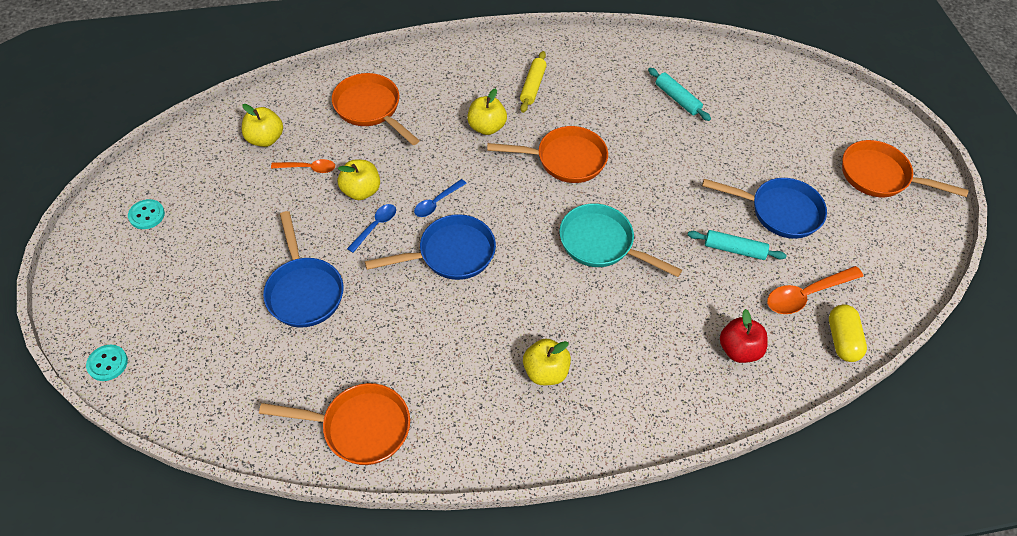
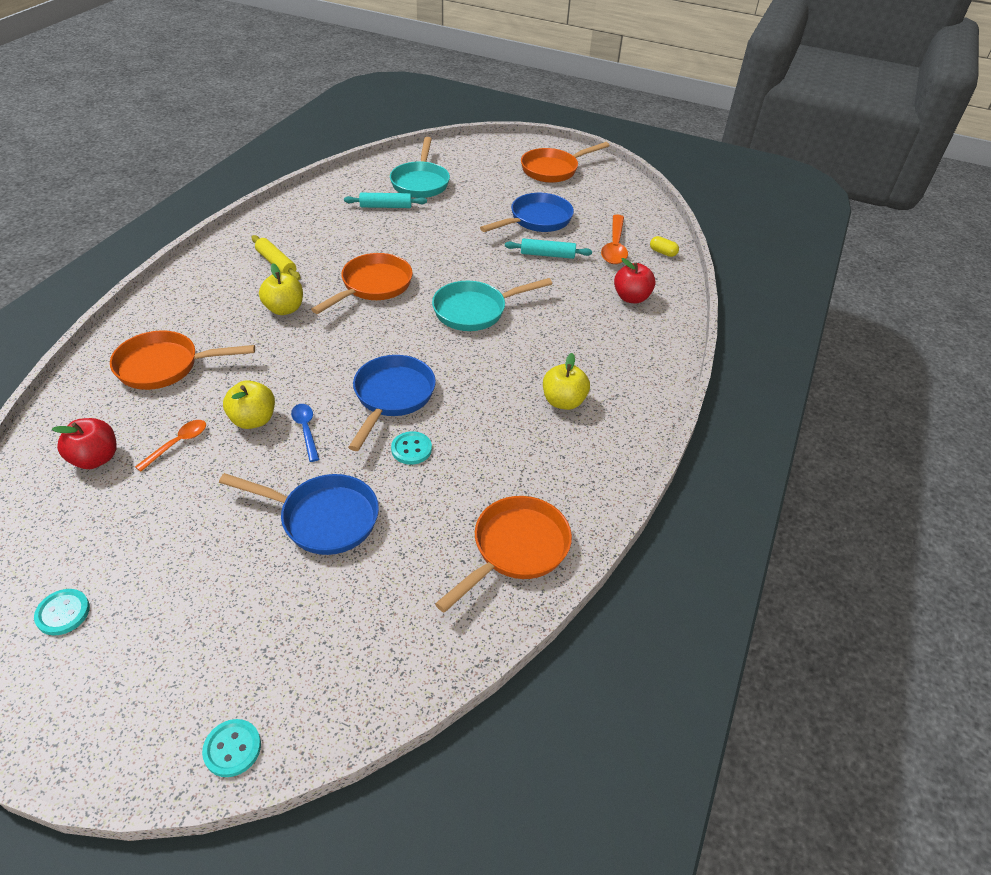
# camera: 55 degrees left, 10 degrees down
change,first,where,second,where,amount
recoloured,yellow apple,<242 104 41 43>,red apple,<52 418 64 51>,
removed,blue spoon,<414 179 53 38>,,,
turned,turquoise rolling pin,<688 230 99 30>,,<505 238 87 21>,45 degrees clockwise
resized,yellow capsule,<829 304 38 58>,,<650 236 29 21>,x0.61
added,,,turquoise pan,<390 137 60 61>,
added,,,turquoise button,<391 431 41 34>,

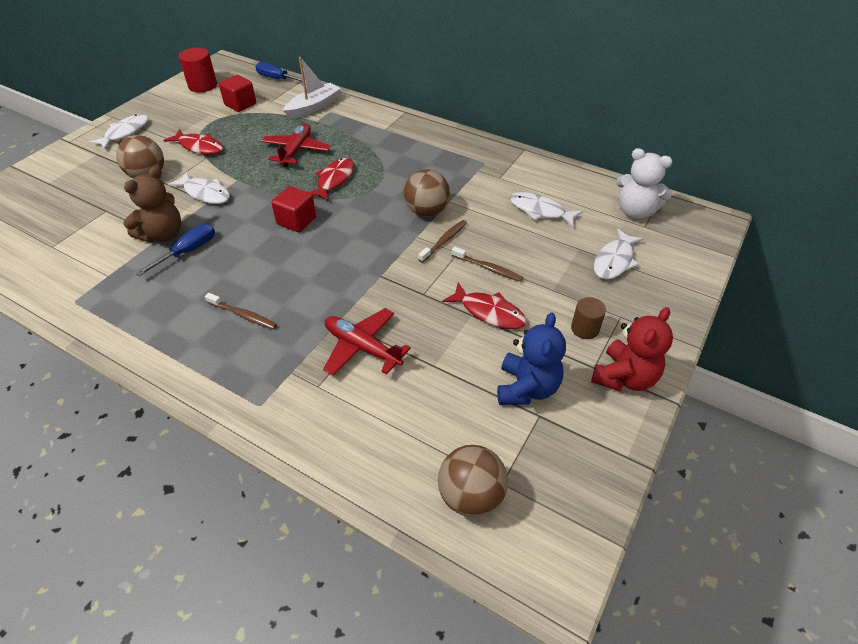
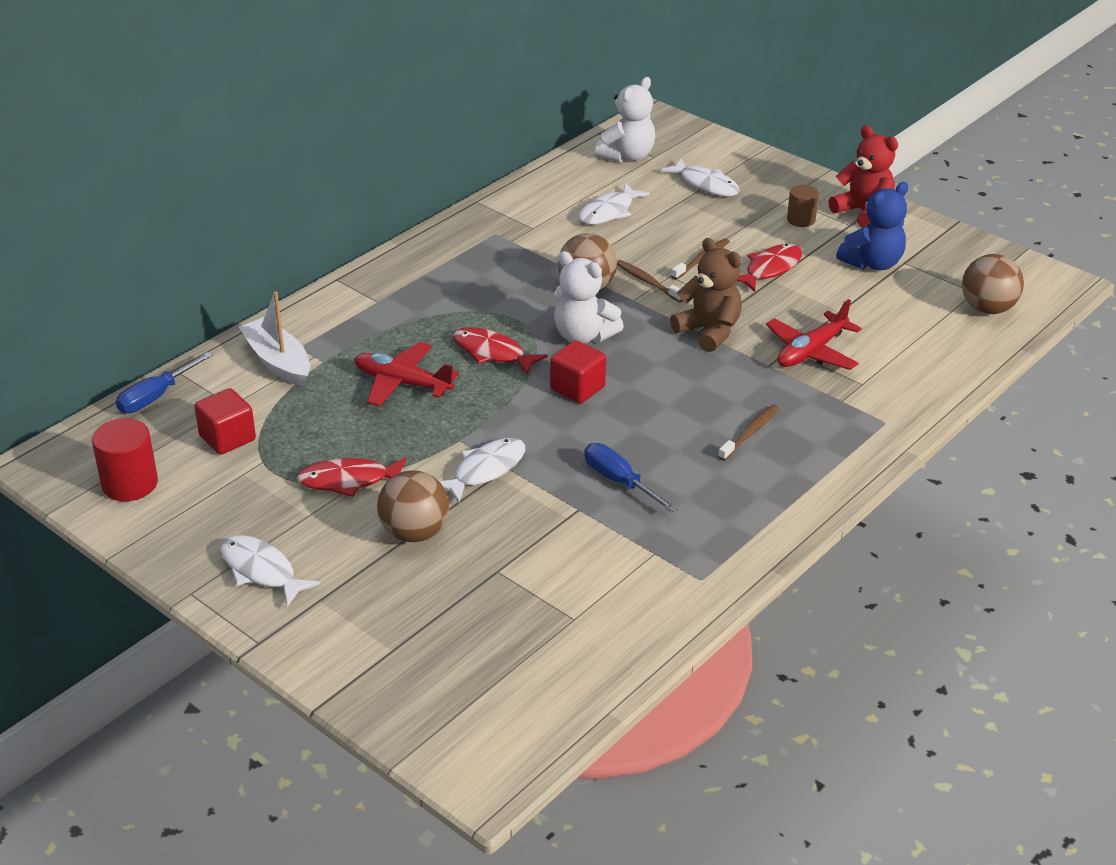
# camera: 80 degrees left, 10 degrees down
change,first,where,second,where,amount
turned,red fish,<163 129 60 25>,,<297 457 109 40>,135 degrees counterclockwise
moved,brown teddy bear,<123 167 58 76>,,<670 238 72 114>,
turned,blue teddy bear,<497 312 69 93>,,<836 182 72 88>,120 degrees clockwise
added,,,white teddy bear,<554 251 70 93>,

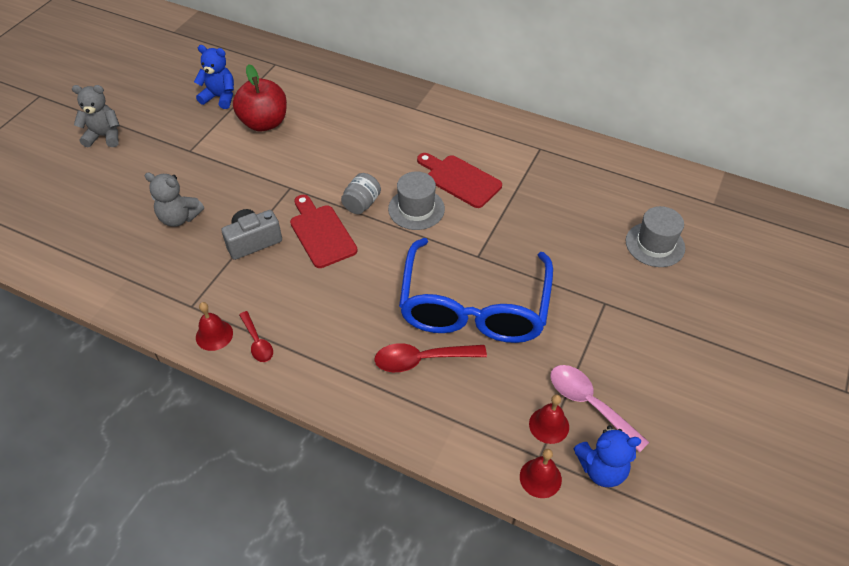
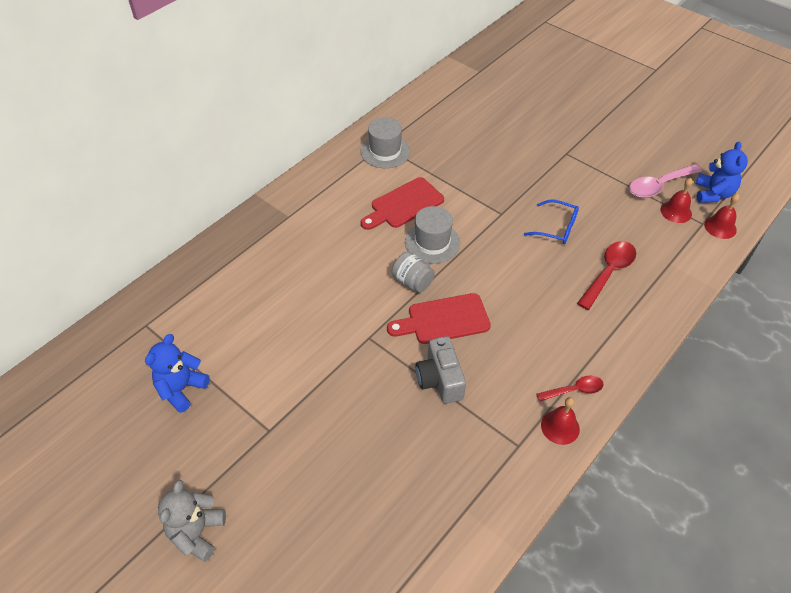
# camera: 75 degrees left, 0 degrees up
change,first,where,second,where,amount
removed,red apple,<233 64 54 67>,,,
removed,grey teddy bear,<145 173 59 54>,,,
moved,grey hat,<626 206 59 61>,,<360 117 50 51>,
resized,blue glasses,<399 238 154 105>,,<524 199 55 45>,x0.41
turned,red spoon,<374 343 113 29>,,<577 241 59 69>,150 degrees counterclockwise

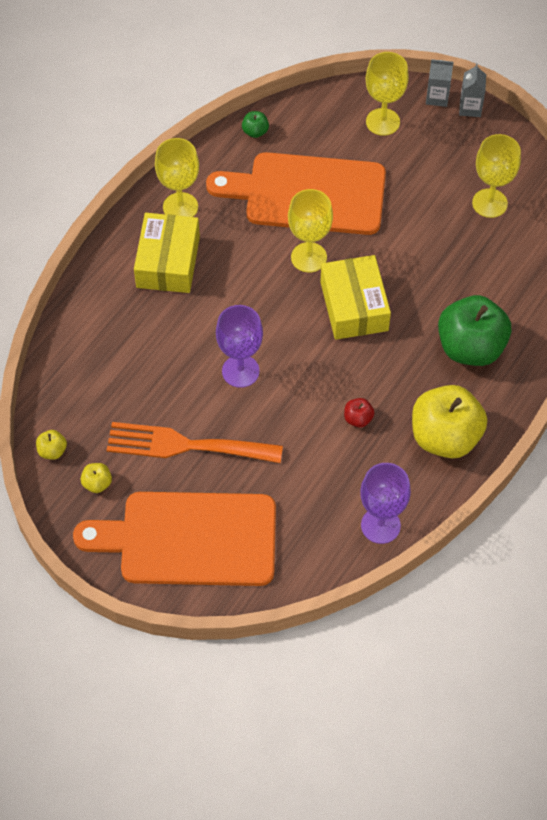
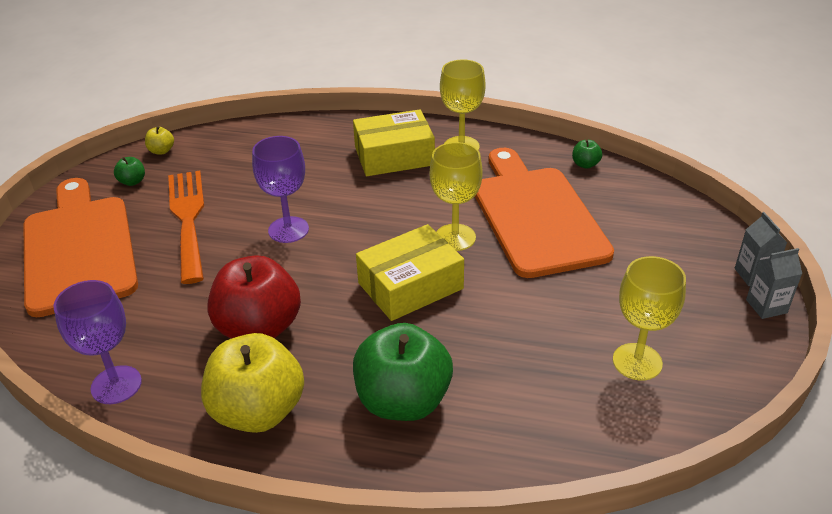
# camera: 70 degrees right, 20 degrees down
change,first,where,second,where,amount
removed,yellow goblet,<366 52 43 84>,,,
resized,red apple,<344 398 31 30>,,<207 255 94 84>,x2.44
recoloured,yellow apple,<81 463 31 30>,green apple,<114 157 31 29>,

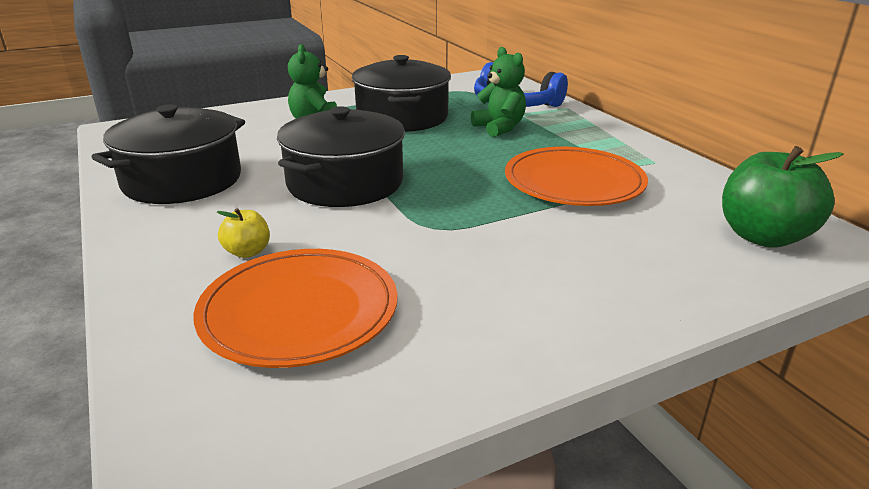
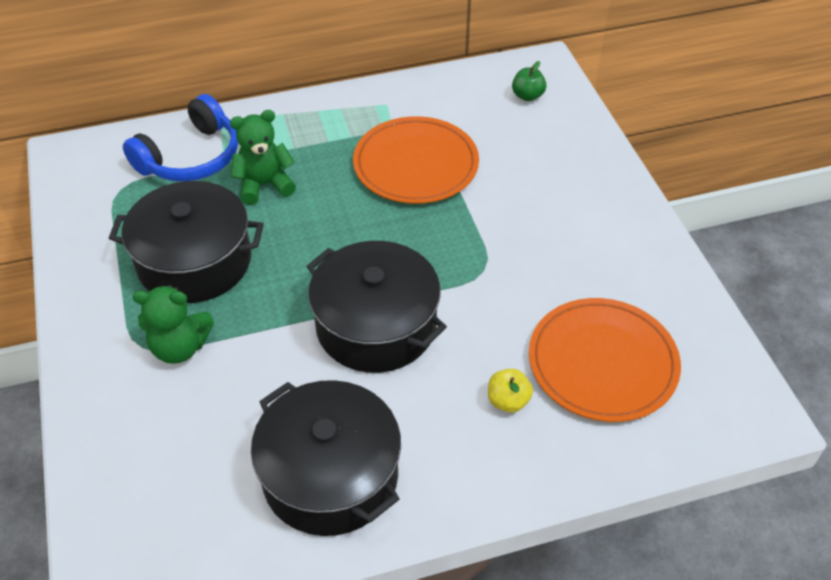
# camera: 80 degrees left, 20 degrees up
change,first,where,second,where,amount
resized,green apple,<722 146 122 101>,,<512 61 34 40>,x0.49

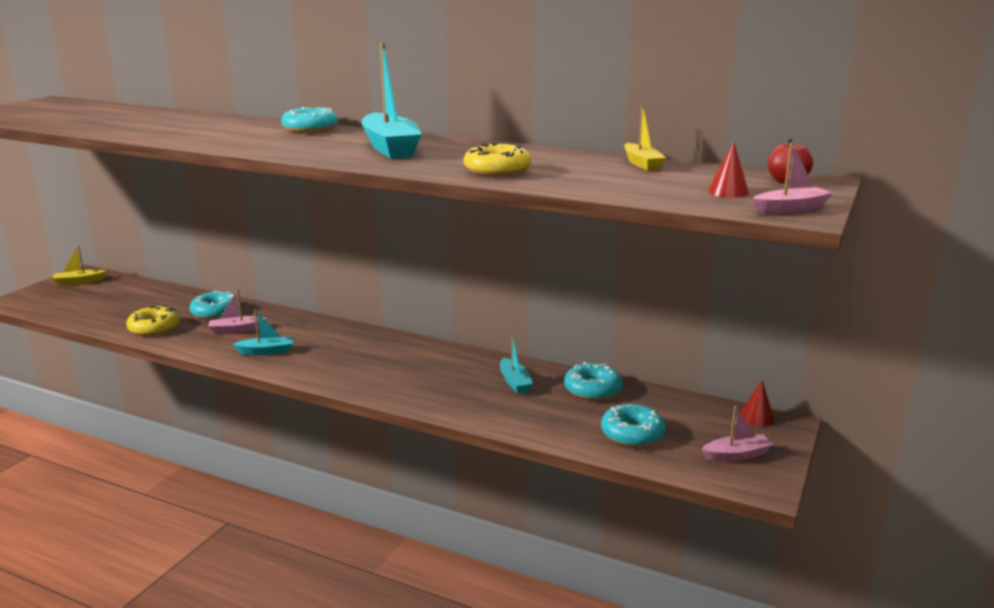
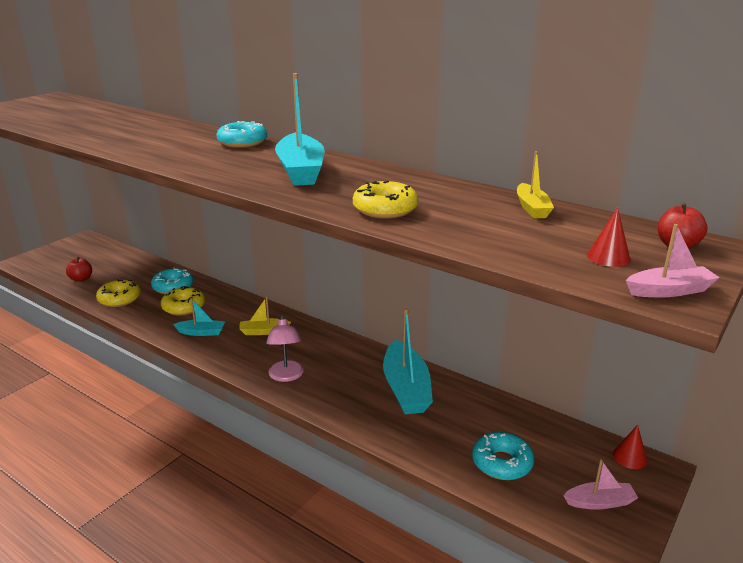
# camera: 10 degrees right, 5 degrees up
change,first,where,second,where,amount
moved,yellow boat,<53 245 53 40>,,<239 296 52 39>,
replaced,pink boat,<208 289 59 45>,yellow donut,<161 286 44 30>,
resized,turquoise boat,<500 335 33 59>,,<383 308 50 106>,x1.90
removed,turquoise donut,<564 362 59 39>,,,
added,,,red apple,<66 257 26 25>,
added,,,pink lamp,<266 315 38 67>,

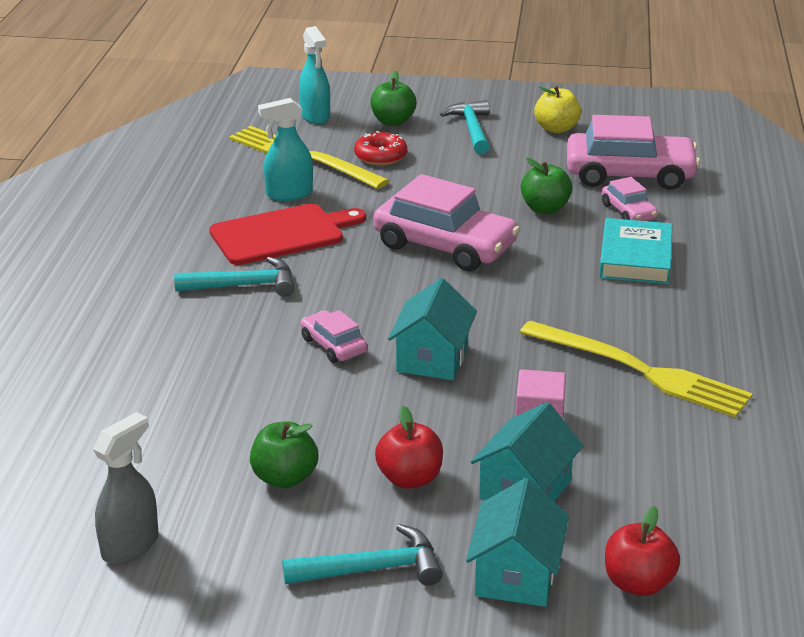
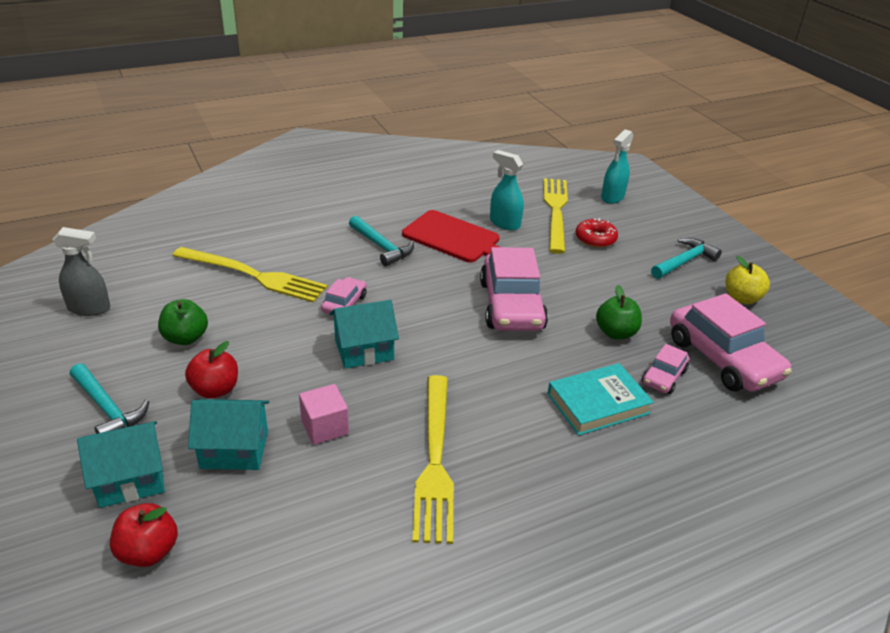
# camera: 55 degrees right, 5 degrees up
change,first,where,second,where,amount
removed,green apple,<371 70 46 56>,,,
added,,,yellow fork,<172 247 155 56>,

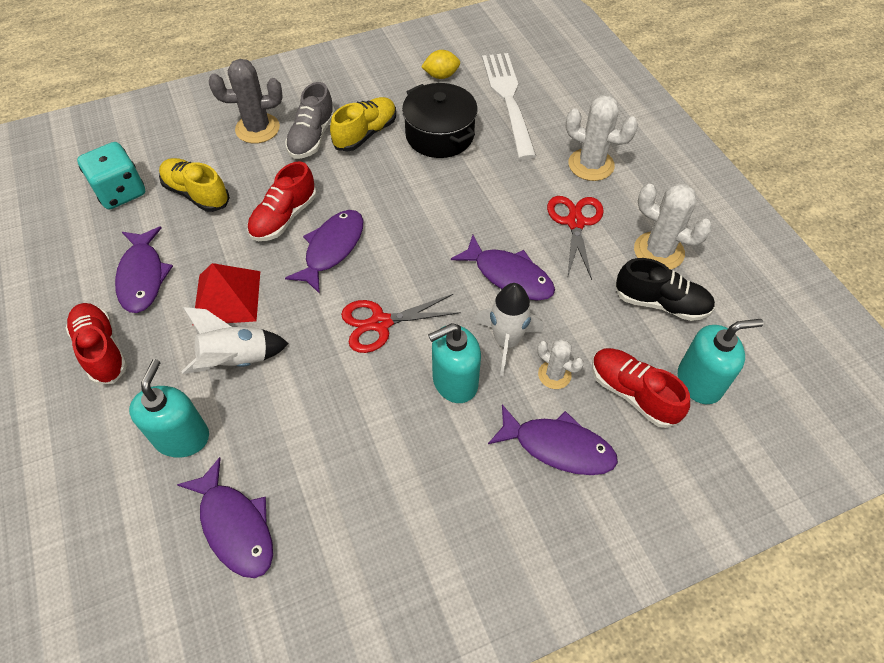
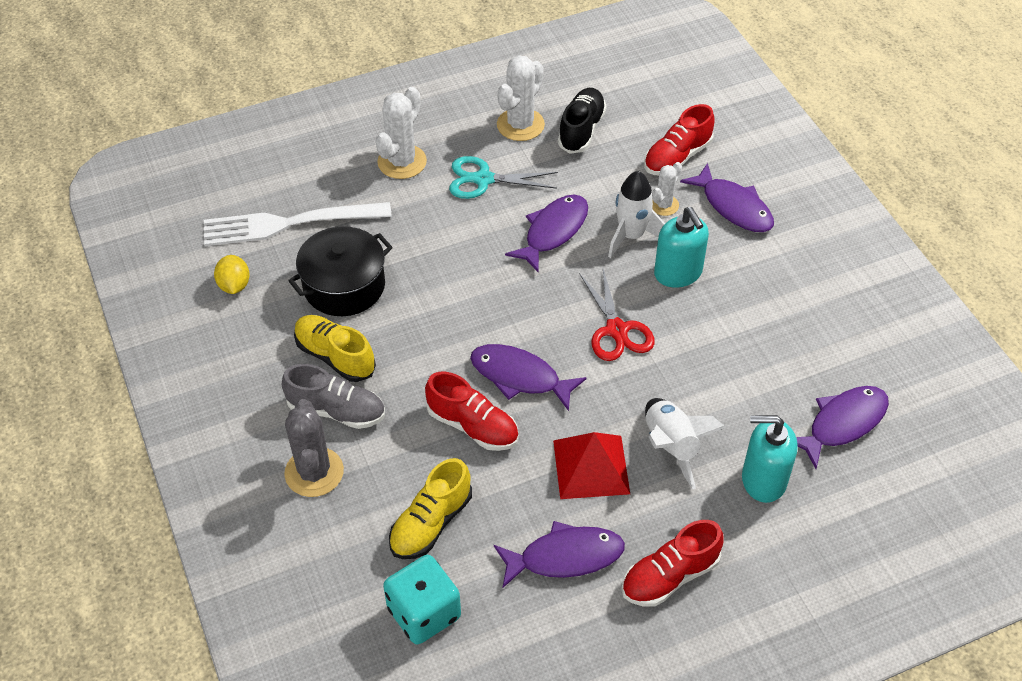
# camera: 90 degrees left, 5 degrees down
change,first,where,second,where,amount
recoloured,red scissors,<547 196 57 84>,turquoise scissors,<449 156 109 43>,
removed,turquoise soap dispenser,<678 319 86 85>,,,
turned,purple fish,<488 404 130 71>,,<680 163 94 69>,120 degrees clockwise

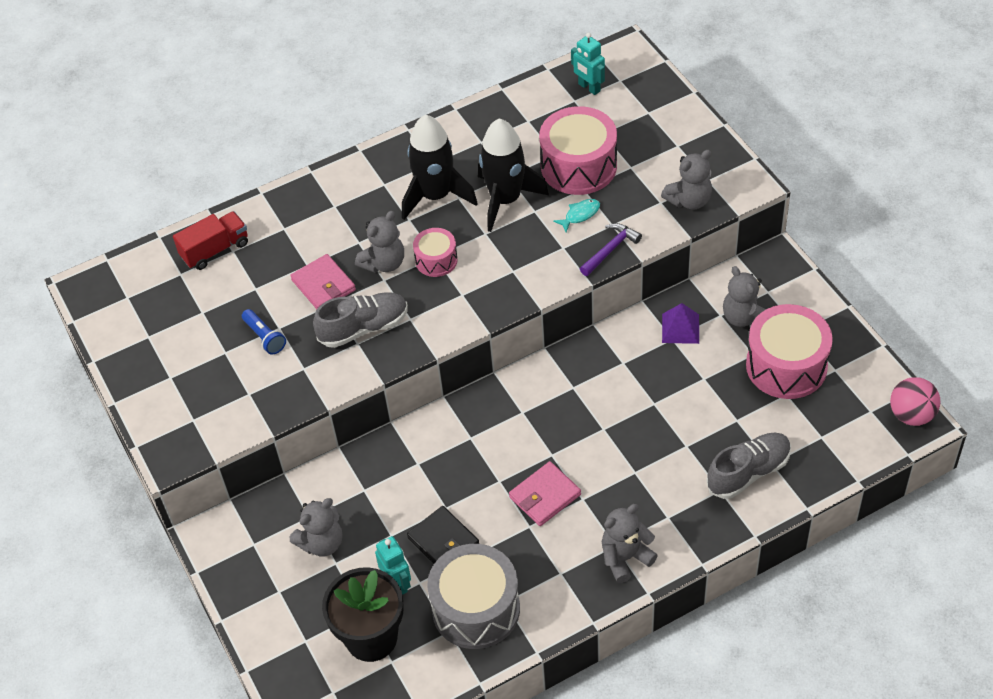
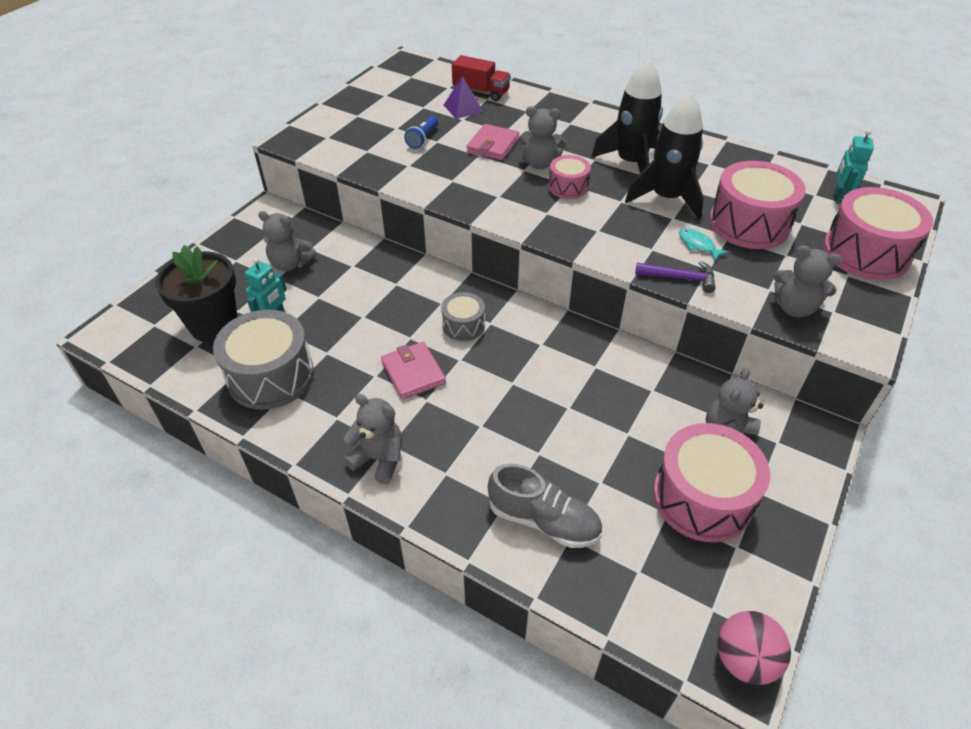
# camera: 55 degrees right, 5 degrees down
change,first,where,second,where,amount
turned,turquoise fish,<553 199 47 33>,,<679 228 50 33>,150 degrees counterclockwise
removed,grey shoe,<313 292 95 56>,,,
moved,purple pyramid,<662 303 37 41>,,<444 76 39 43>,
turned,pink wallet,<509 461 72 65>,,<381 342 65 58>,45 degrees clockwise
removed,black wallet,<407 506 72 58>,,,
added,,,pink drum,<823 187 110 93>,
added,,,grey drum,<441 292 44 49>,

